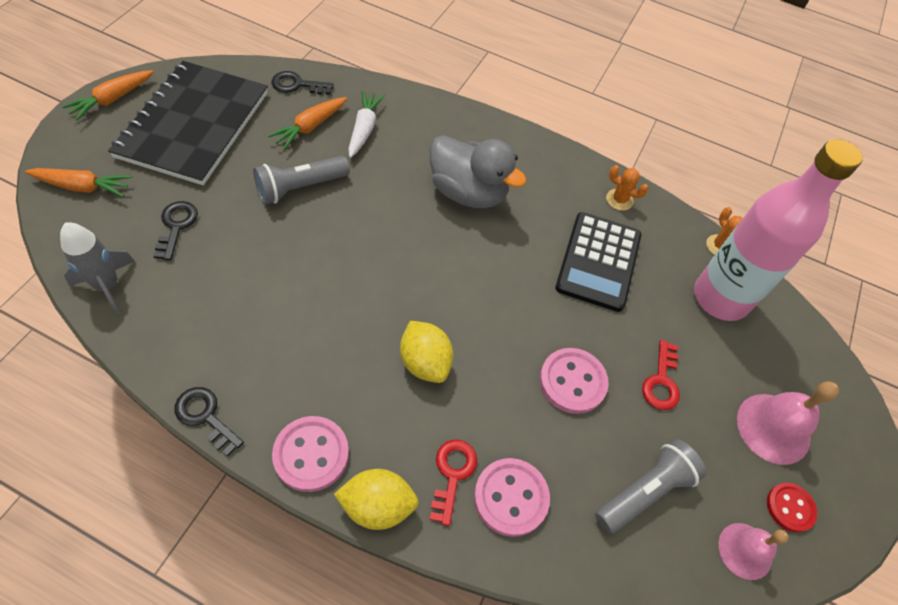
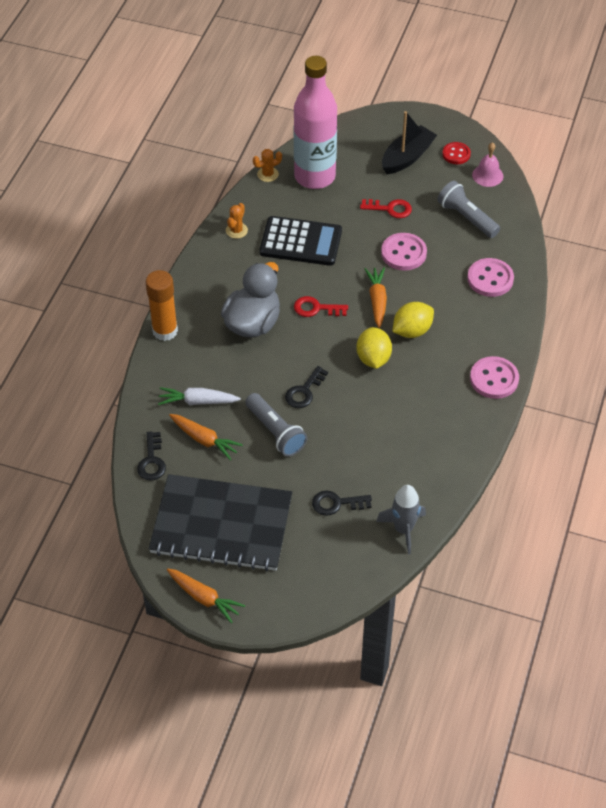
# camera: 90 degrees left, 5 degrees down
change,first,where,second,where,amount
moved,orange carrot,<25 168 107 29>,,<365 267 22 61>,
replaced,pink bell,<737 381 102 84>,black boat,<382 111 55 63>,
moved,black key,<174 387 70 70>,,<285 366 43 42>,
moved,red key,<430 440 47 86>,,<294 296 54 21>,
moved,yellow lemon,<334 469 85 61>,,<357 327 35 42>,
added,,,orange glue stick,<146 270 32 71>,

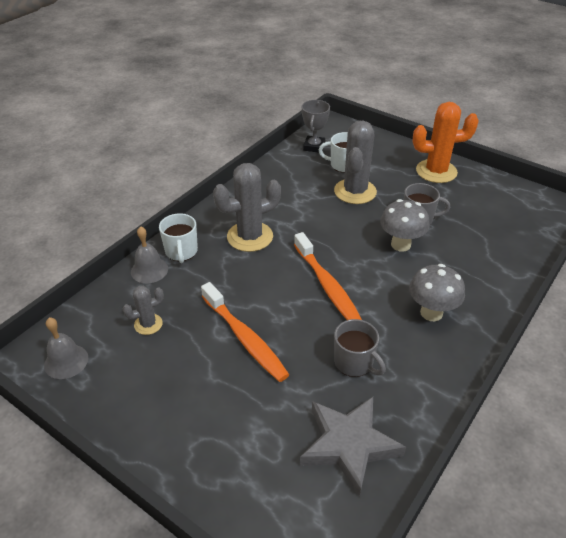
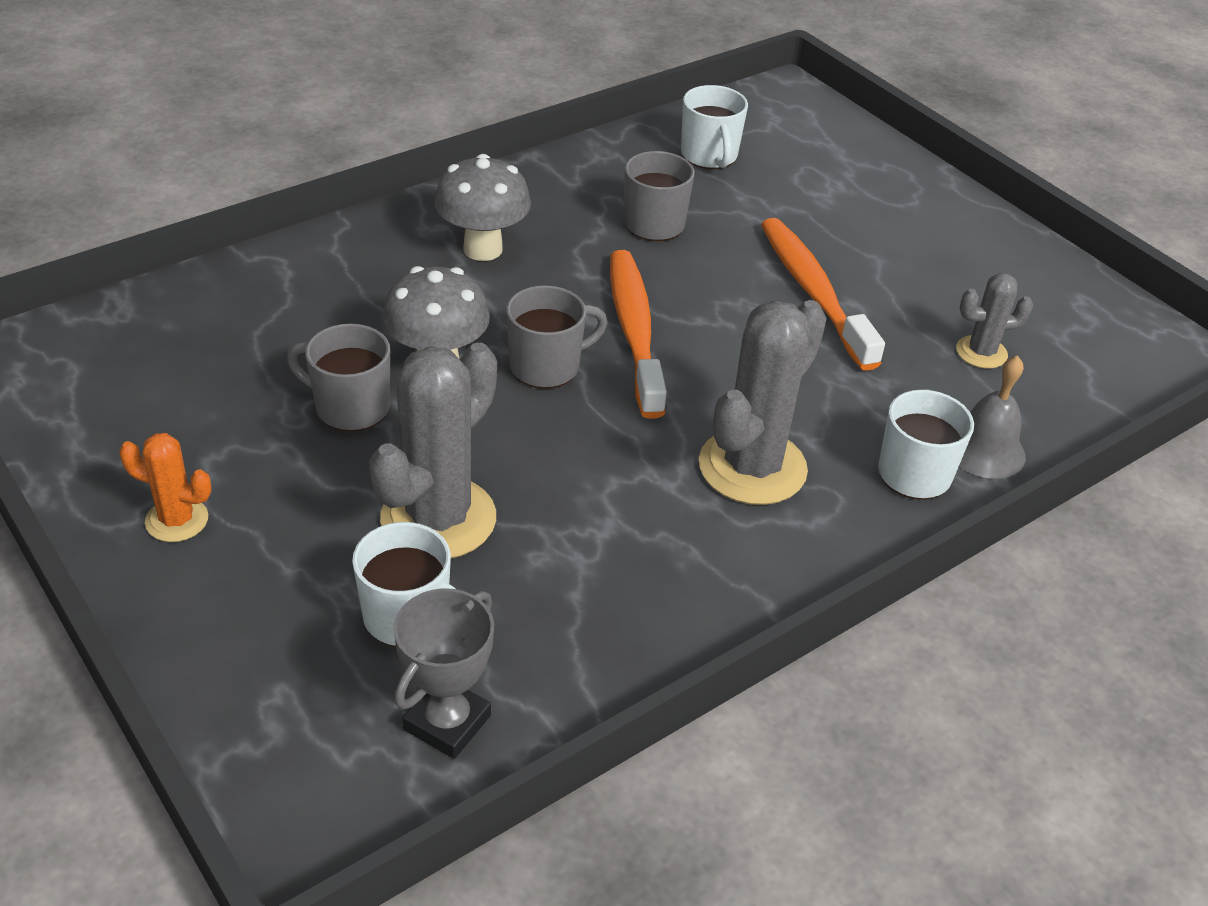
# camera: 165 degrees left, 0 degrees up
change,first,where,second,where,amount
resized,orange cactus,<412 102 67 81>,,<119 433 93 109>,x0.52
turned,grey cactus,<213 163 68 89>,,<699 300 128 205>,45 degrees counterclockwise
removed,grey bell,<44 318 44 61>,,,
replaced,grey star,<300 397 106 100>,white mug,<681 85 67 84>,
added,,,grey mug,<506 285 101 104>,

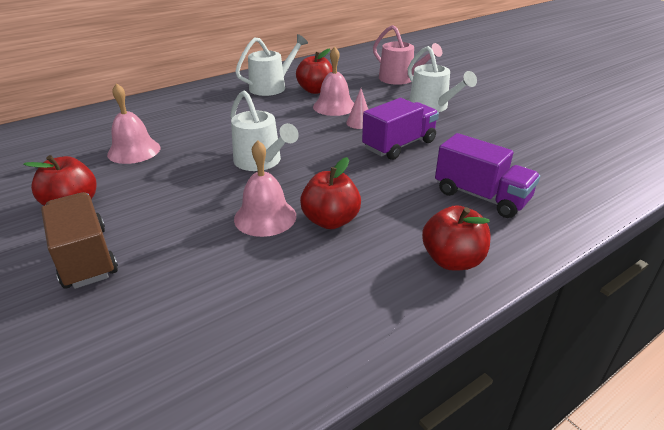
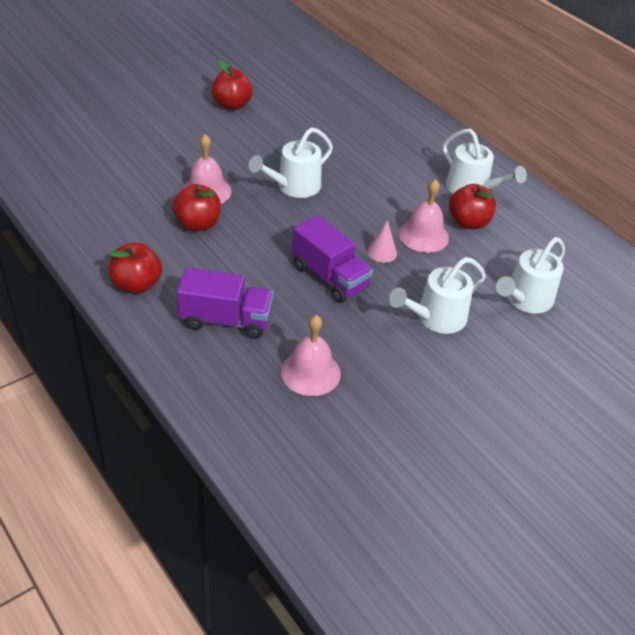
# camera: 85 degrees right, 10 degrees up
change,first,where,second,where,amount
recoloured,pink watering can,<373 25 69 60>,white watering can,<496 237 69 77>,
moved,pink bell,<107 83 53 81>,,<281 315 60 81>,
turned,purple truck,<435 133 105 85>,,<177 267 96 72>,120 degrees counterclockwise
removed,brown truck,<41 192 77 97>,,,

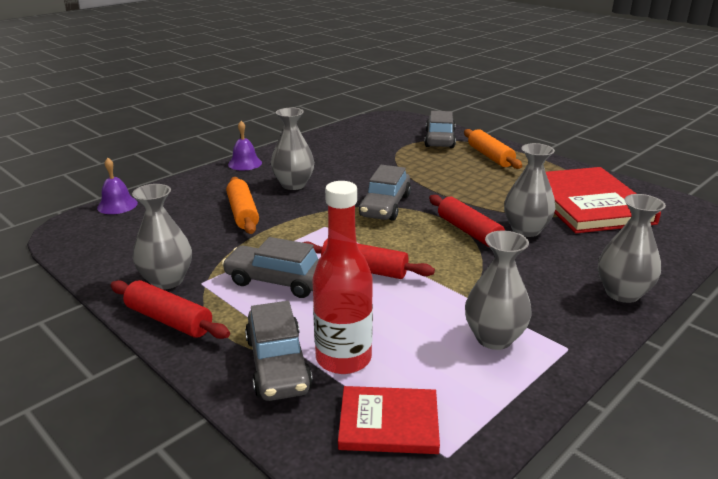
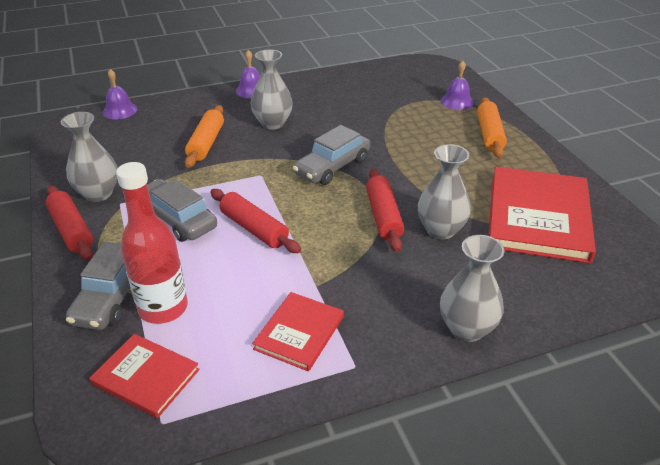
# camera: 25 degrees right, 10 degrees up
change,first,where,second,where,amount
replaced,grey car,<424 111 32 37>,purple bell,<440 61 34 49>,
replaced,grey vase,<465 230 66 120>,red book,<252 292 92 79>,

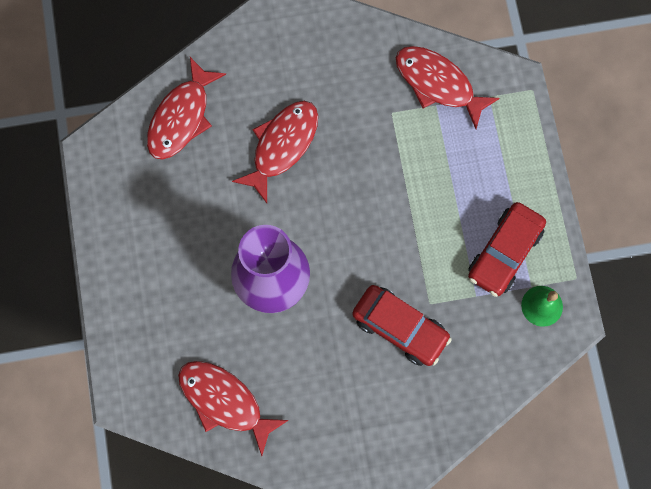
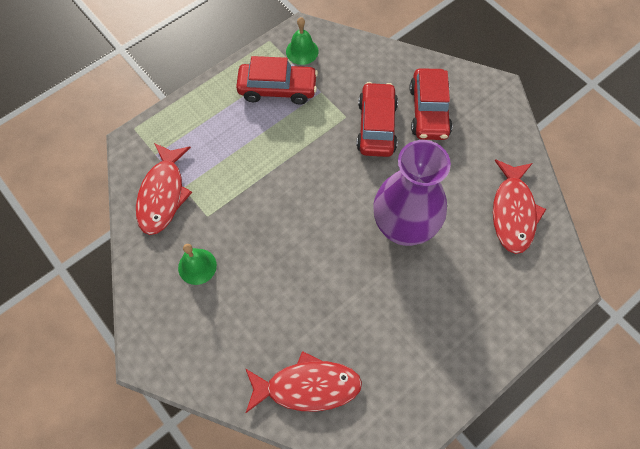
# camera: 120 degrees left, 10 degrees down
change,first,where,second,where,amount
removed,red fish,<232 101 86 102>,,,
added,,,red car,<410 68 42 72>,
added,,,green bell,<178 244 39 41>,

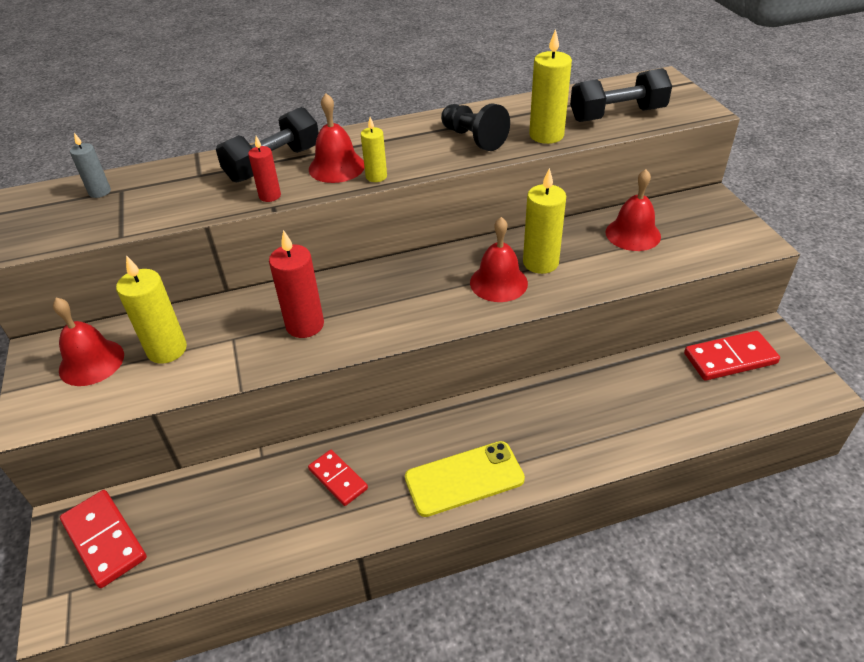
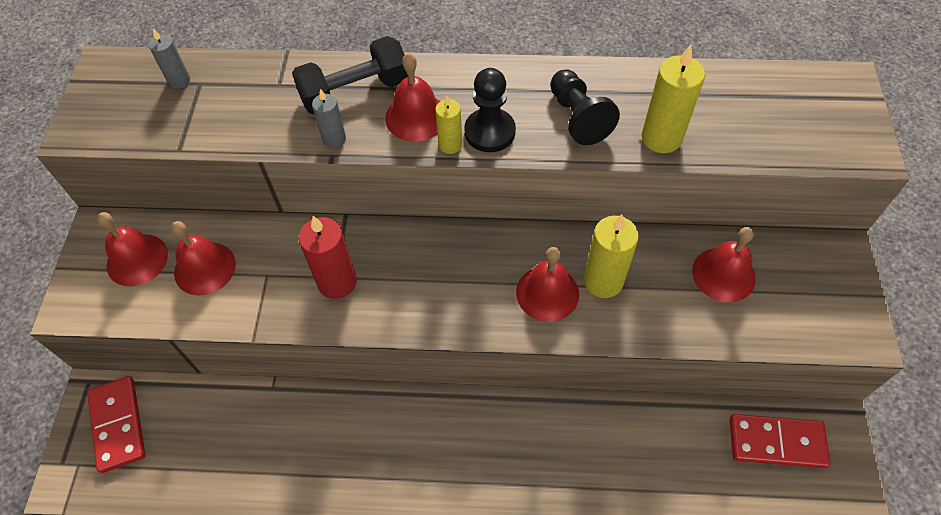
# camera: 20 degrees right, 15 degrees up
change,first,where,second,where,amount
removed,black dumbbell,<570 68 102 54>,,,
recoloured,red candle,<248 136 33 66>,grey candle,<312 89 34 59>,
replaced,yellow candle,<116 255 71 109>,red bell,<171 221 65 75>,
removed,yellow phone,<405 441 120 76>,,,
removed,red domino,<308 450 60 56>,,,
added,,,black pawn,<464 68 52 84>,

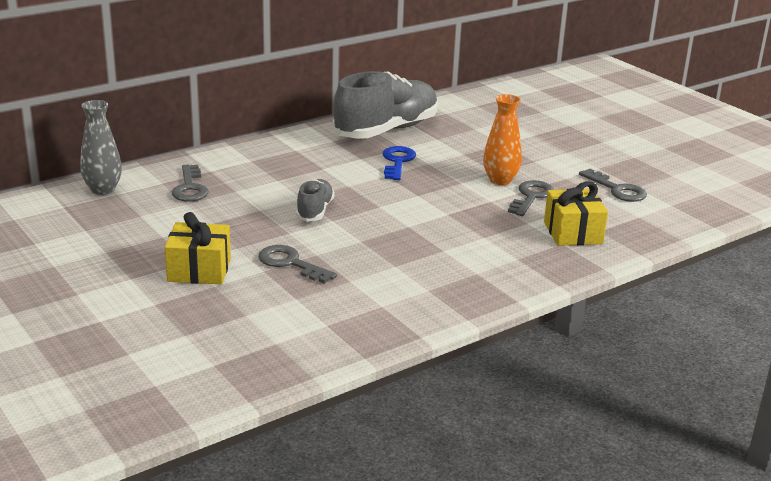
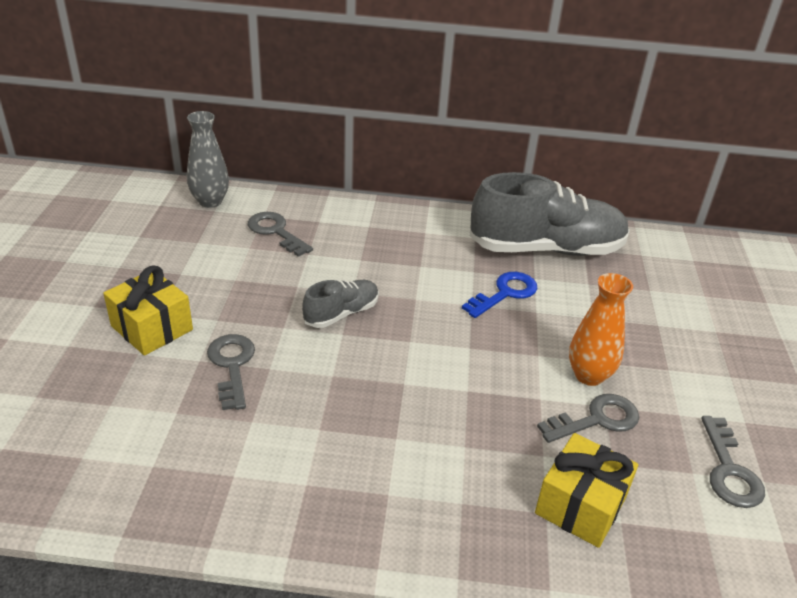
# camera: 40 degrees right, 10 degrees up
change,first,where,second,where,amount
turned,grey key,<172 165 37 37>,,<248 212 65 45>,105 degrees clockwise

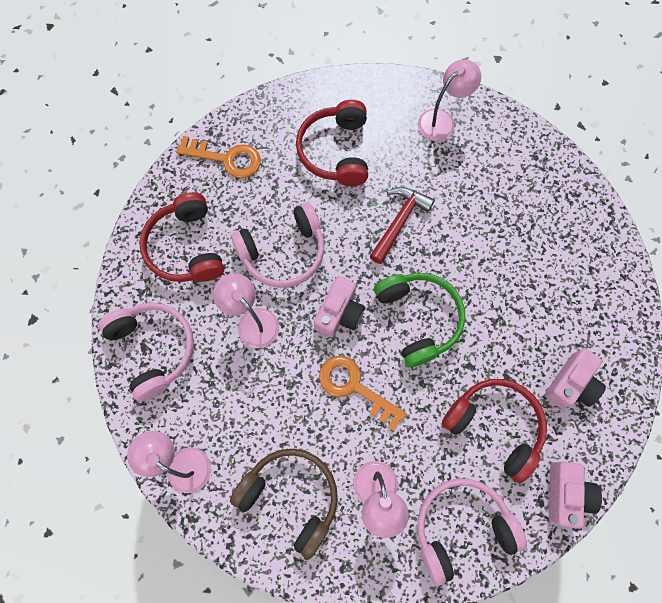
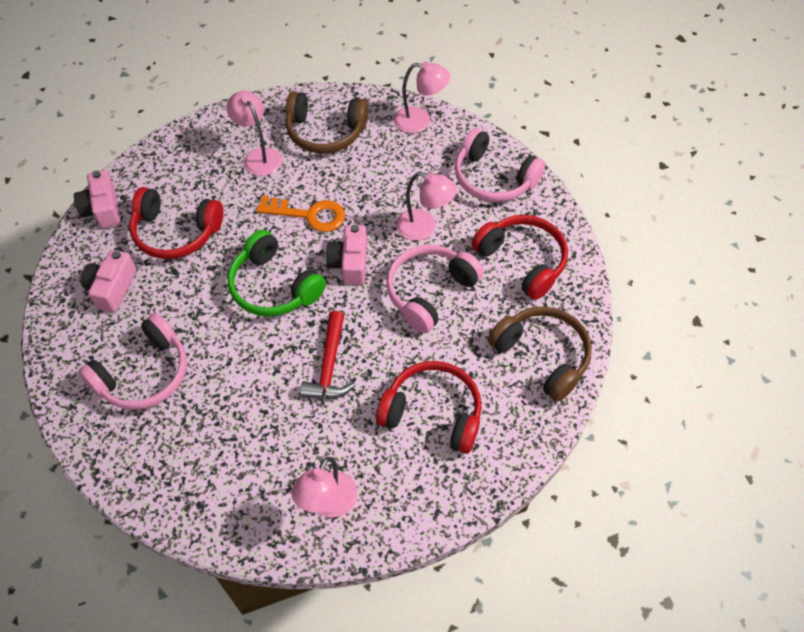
# camera: 155 degrees right, 15 degrees down
change,first,where,second,where,amount
turned,red headphones,<296 100 72 86>,,<376 361 106 93>,45 degrees counterclockwise
replaced,orange key,<176 136 85 42>,brown headphones,<488 307 104 95>,
moved,pink headphones,<417 478 110 108>,,<79 313 108 97>,

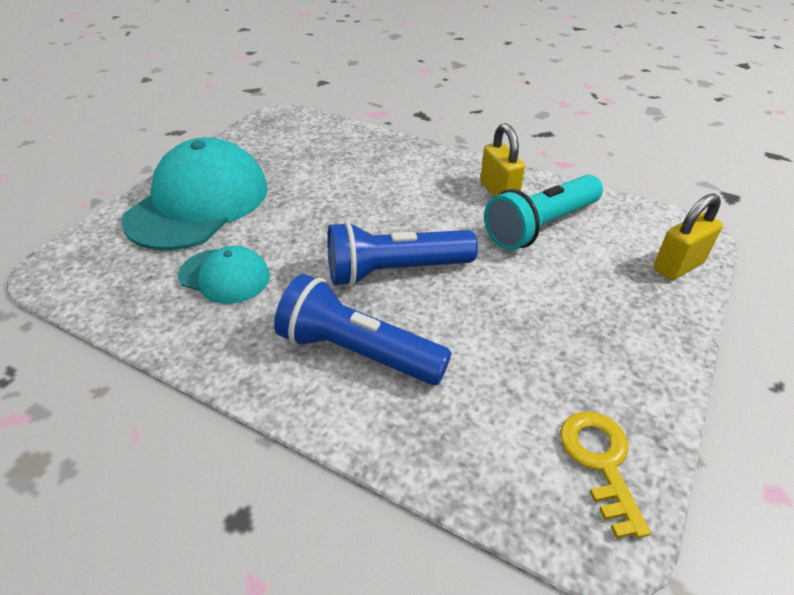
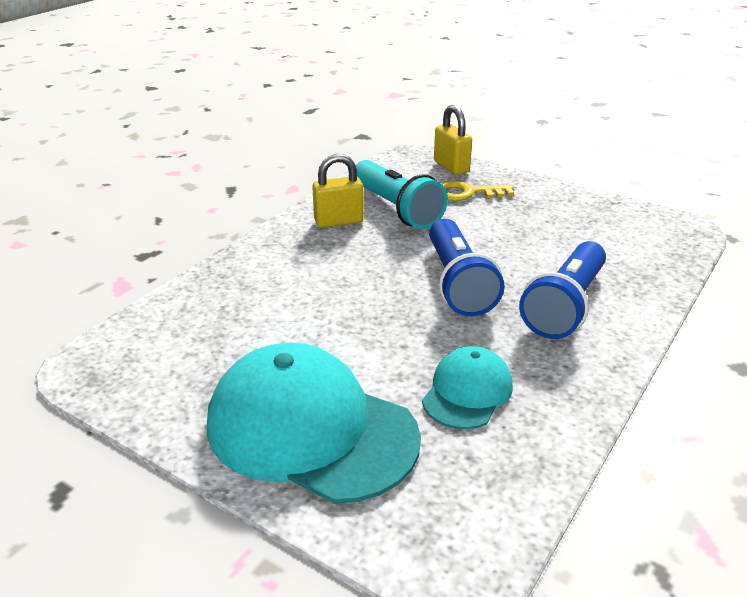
# camera: 85 degrees left, 10 degrees down
change,first,where,second,where,amount
moved,yellow key,<560 411 91 128>,,<441 181 73 20>,

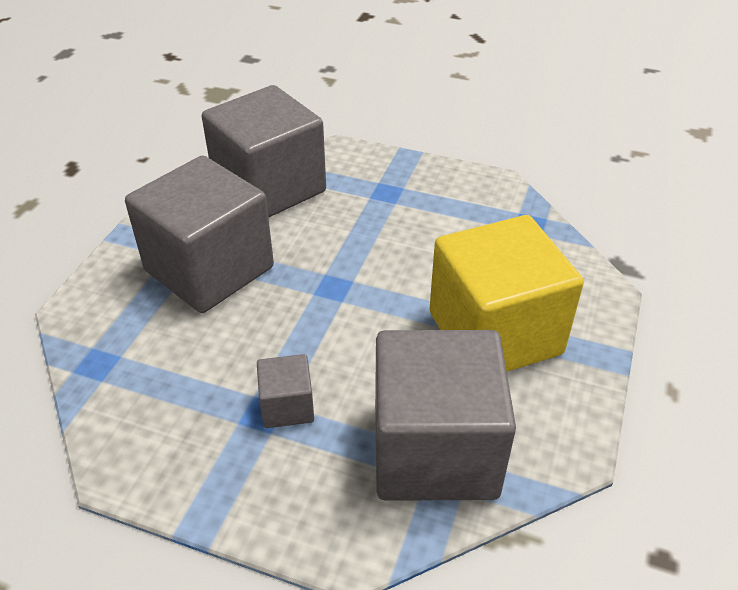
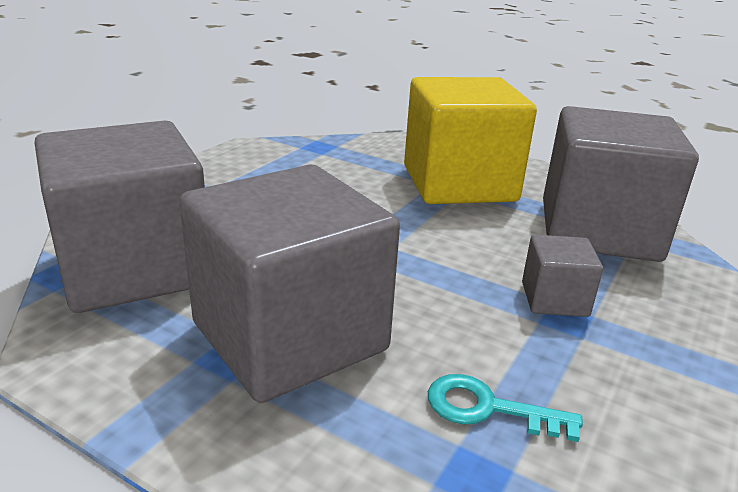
# camera: 80 degrees left, 15 degrees down
change,first,where,second,where,amount
added,,,turquoise key,<428 374 155 68>,

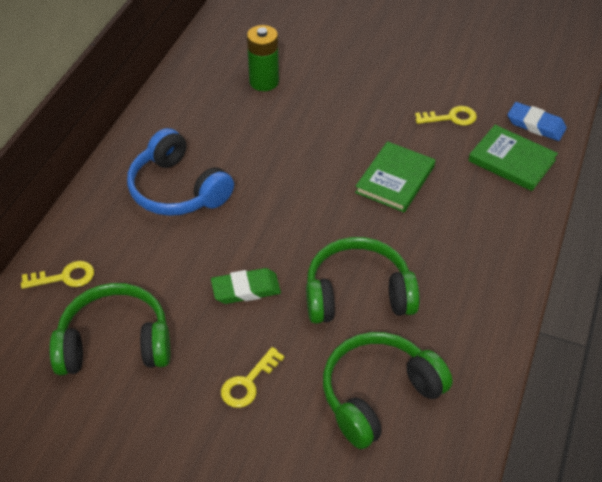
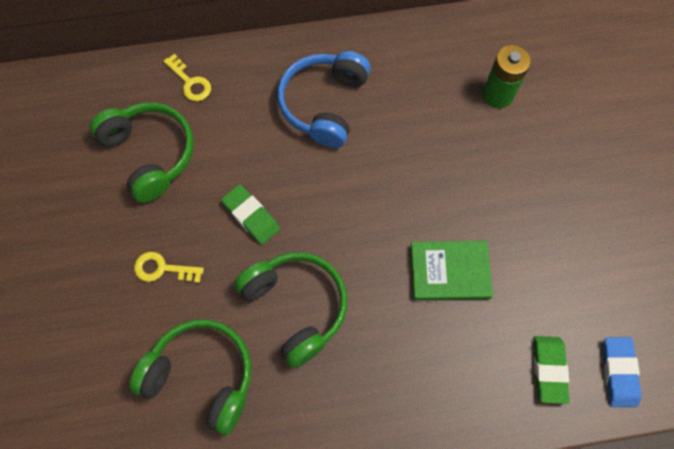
# camera: 60 degrees right, 20 degrees up
change,first,where,second,where,amount
removed,yellow key,<415 106 62 20>,,,
replaced,green book,<468 125 90 66>,green eraser,<534 336 35 68>,

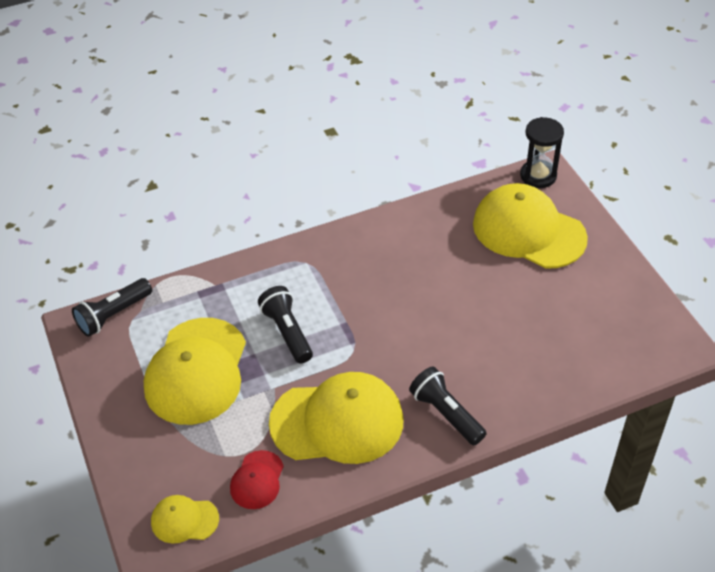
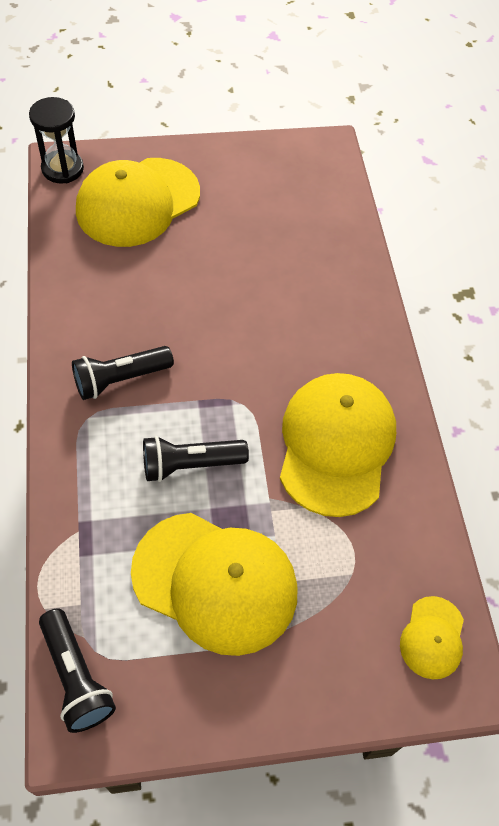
# camera: 80 degrees left, 10 degrees up
change,first,where,second,where,amount
moved,black flashlight,<409 367 78 78>,,<72 346 102 54>,
removed,red cap,<230 450 54 59>,,,

